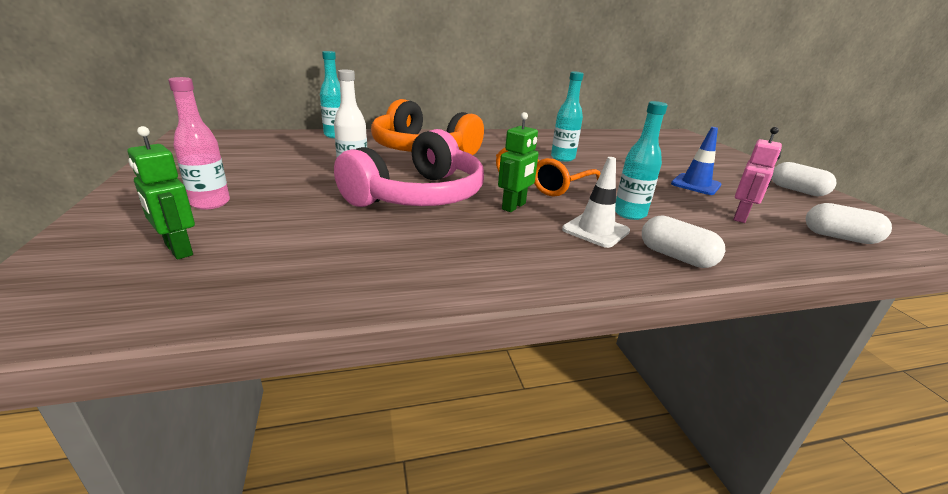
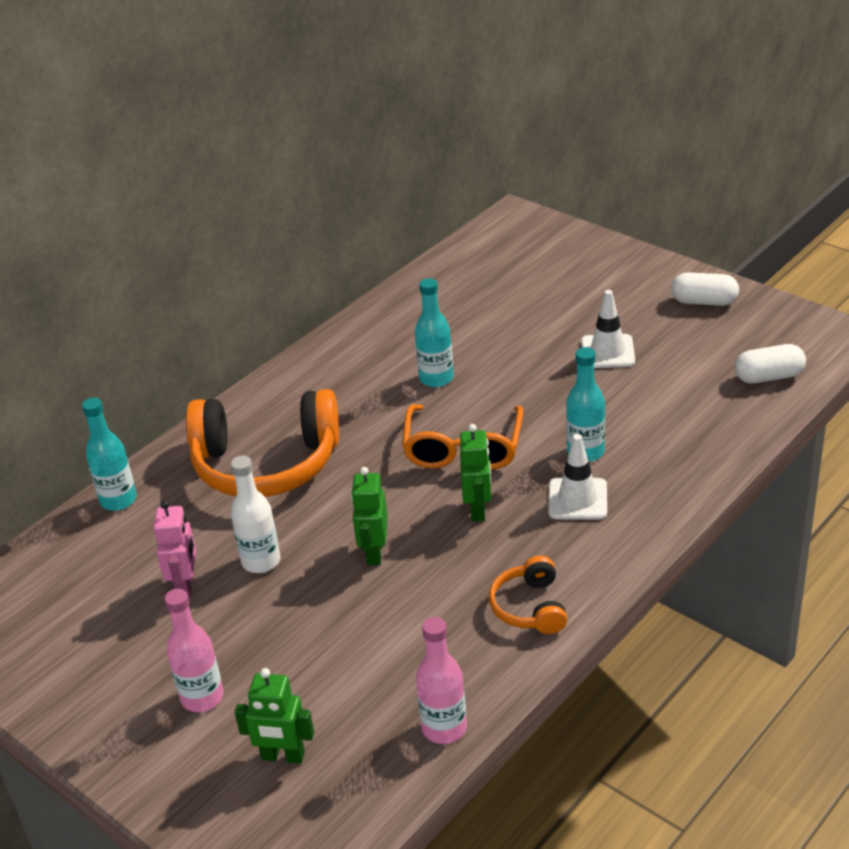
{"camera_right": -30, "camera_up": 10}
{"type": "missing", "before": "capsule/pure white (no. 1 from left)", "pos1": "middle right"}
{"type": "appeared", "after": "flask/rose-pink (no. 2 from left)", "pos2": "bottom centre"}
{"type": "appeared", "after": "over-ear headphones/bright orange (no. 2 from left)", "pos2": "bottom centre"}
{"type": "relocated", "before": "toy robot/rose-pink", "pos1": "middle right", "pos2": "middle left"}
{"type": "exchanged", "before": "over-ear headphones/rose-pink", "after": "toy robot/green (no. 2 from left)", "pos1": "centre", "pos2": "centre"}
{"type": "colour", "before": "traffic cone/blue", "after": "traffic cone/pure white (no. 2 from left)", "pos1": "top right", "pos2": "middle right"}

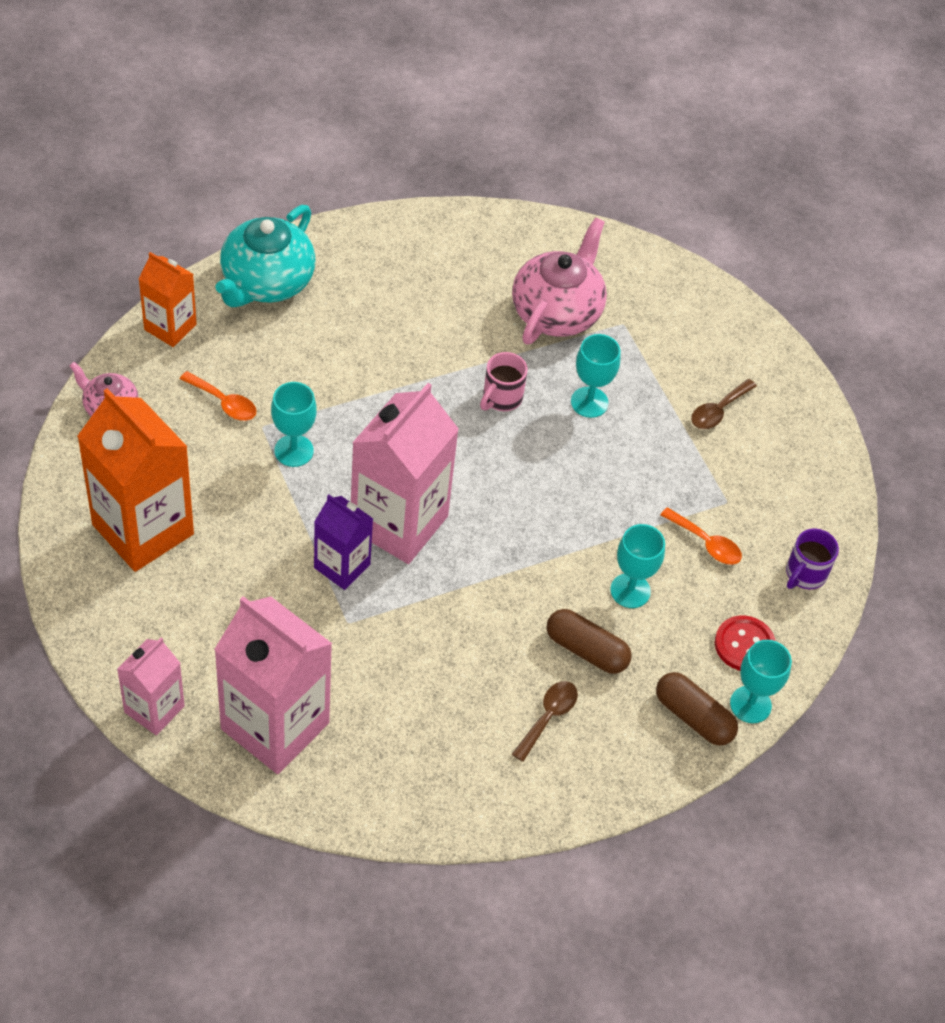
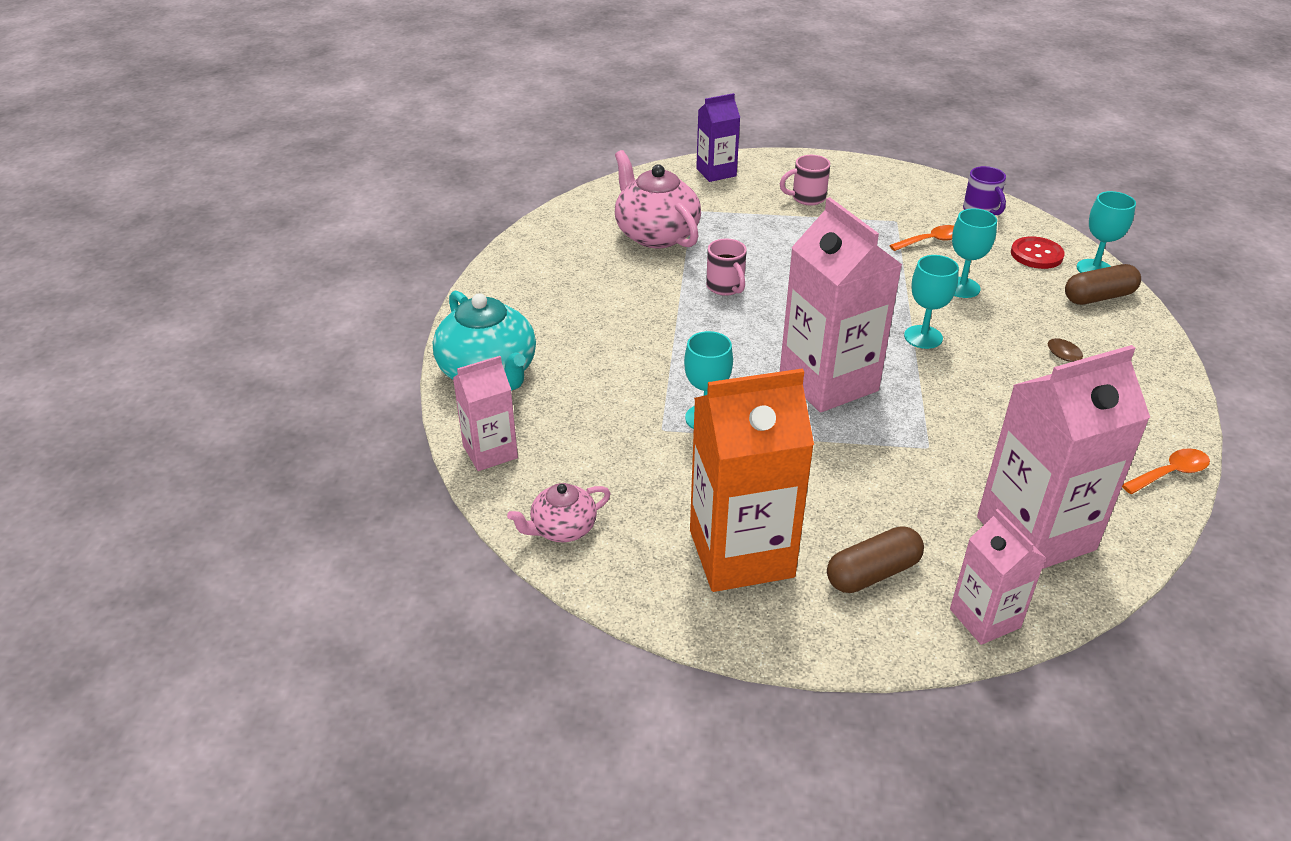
{"camera_right": -55, "camera_up": -15}
{"type": "relocated", "before": "teaspoon/bright orange (no. 1 from left in the first image)", "after": "teaspoon/bright orange (no. 2 from left)", "pos1": "middle left", "pos2": "middle right"}
{"type": "relocated", "before": "carton/violet", "pos1": "centre", "pos2": "top centre"}
{"type": "relocated", "before": "capsule/dark brown (no. 1 from left)", "pos1": "centre", "pos2": "middle right"}
{"type": "relocated", "before": "wine glass/turquoise (no. 2 from left)", "pos1": "centre", "pos2": "middle right"}
{"type": "exchanged", "before": "teaspoon/dark brown (no. 2 from left)", "after": "coffee mug/rose-pink (no. 2 from left)", "pos1": "middle right", "pos2": "top centre"}
{"type": "colour", "before": "carton/bright orange (no. 2 from left)", "after": "carton/rose-pink (no. 1 from left)", "pos1": "top left", "pos2": "centre"}

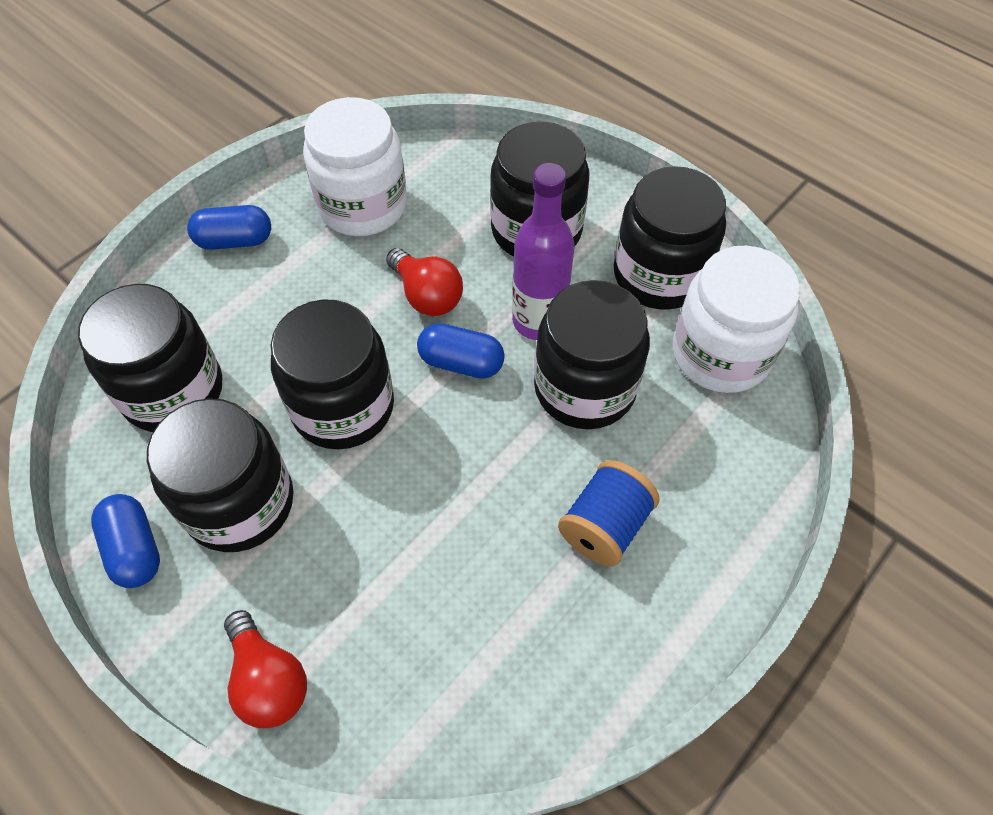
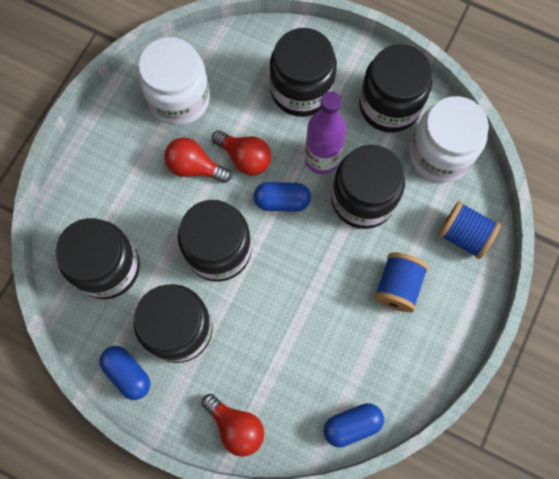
{"camera_right": -15, "camera_up": 15}
{"type": "appeared", "after": "light bulb/red (no. 1 from left)", "pos2": "centre"}
{"type": "appeared", "after": "spool/blue (no. 2 from left)", "pos2": "middle right"}
{"type": "relocated", "before": "capsule/blue (no. 2 from left in the first image)", "after": "capsule/blue (no. 3 from left)", "pos1": "top left", "pos2": "bottom centre"}

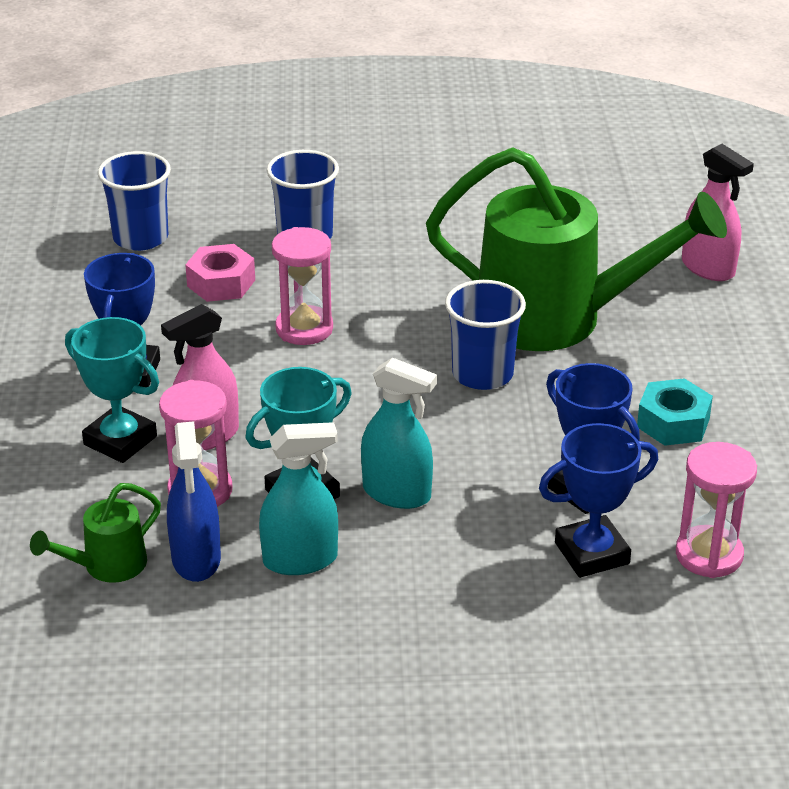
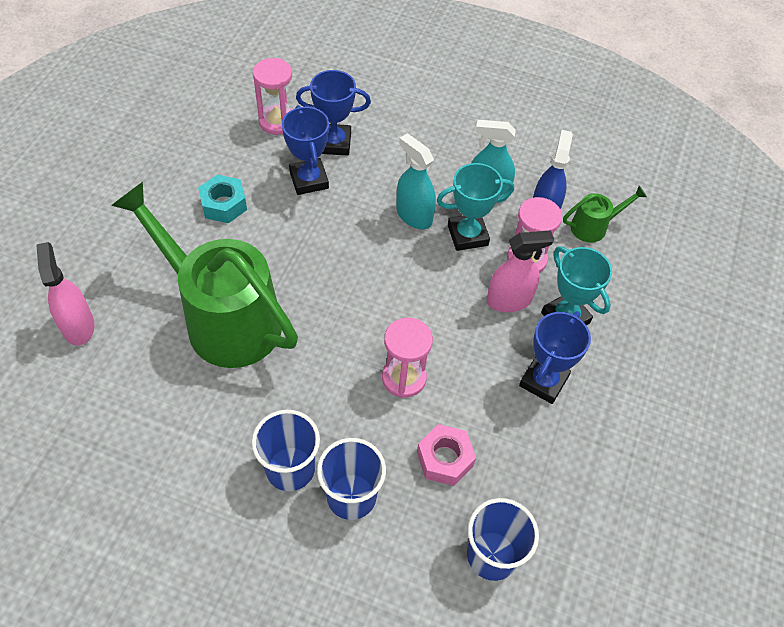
{"camera_right": -160, "camera_up": 20}
{"type": "relocated", "before": "beaker/blue (no. 3 from left in the first image)", "after": "beaker/blue (no. 1 from left)", "pos1": "centre", "pos2": "bottom centre"}

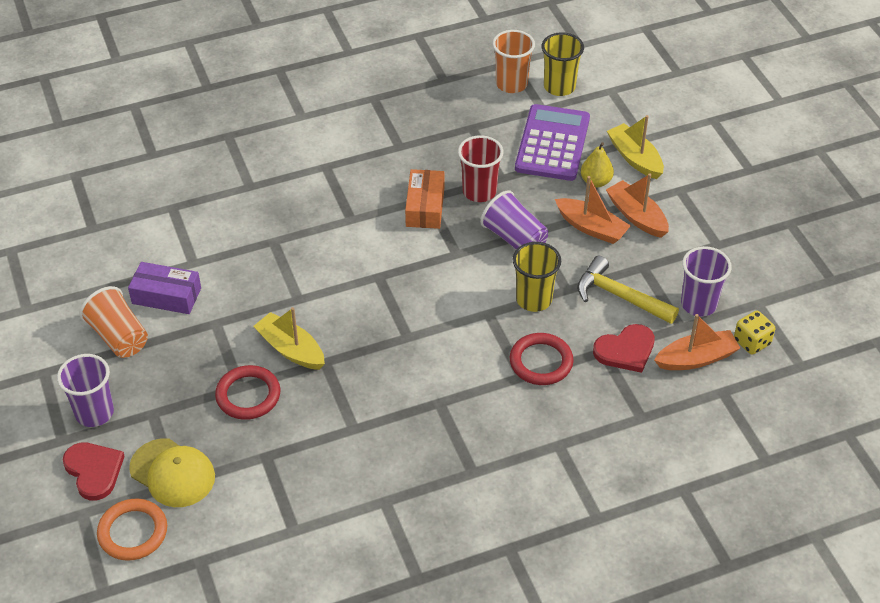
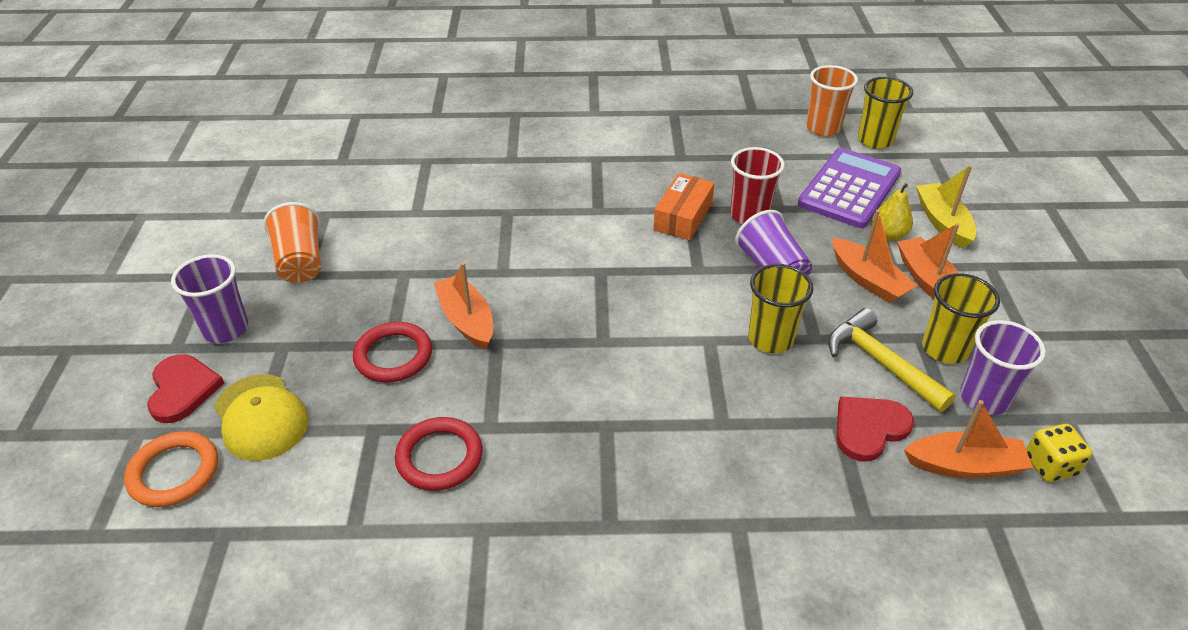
{"camera_right": 20, "camera_up": -5}
{"type": "missing", "before": "package/violet", "pos1": "middle left"}
{"type": "appeared", "after": "beaker/yellow (no. 3 from left)", "pos2": "middle right"}
{"type": "relocated", "before": "ring/red (no. 2 from left)", "pos1": "centre", "pos2": "bottom centre"}
{"type": "colour", "before": "boat/yellow (no. 1 from left)", "after": "boat/bright orange (no. 1 from left)", "pos1": "middle left", "pos2": "centre"}
{"type": "spun", "before": "heart/red (no. 2 from left)", "pos1": "middle right", "pos2": "bottom right", "turn": 150}

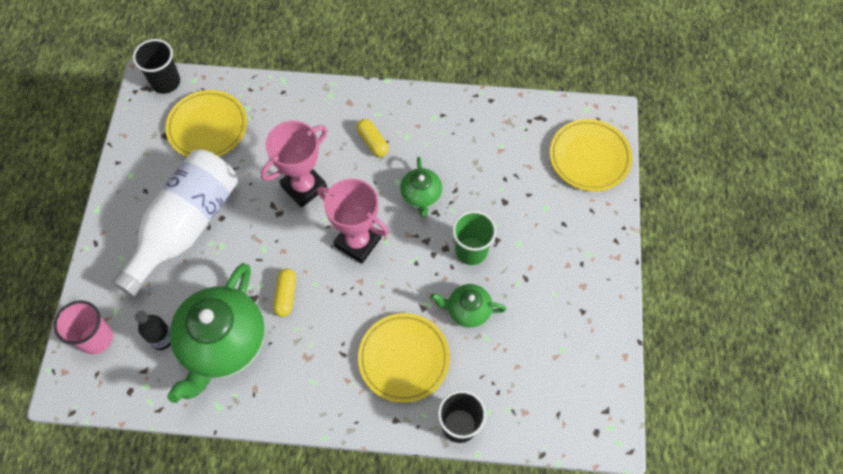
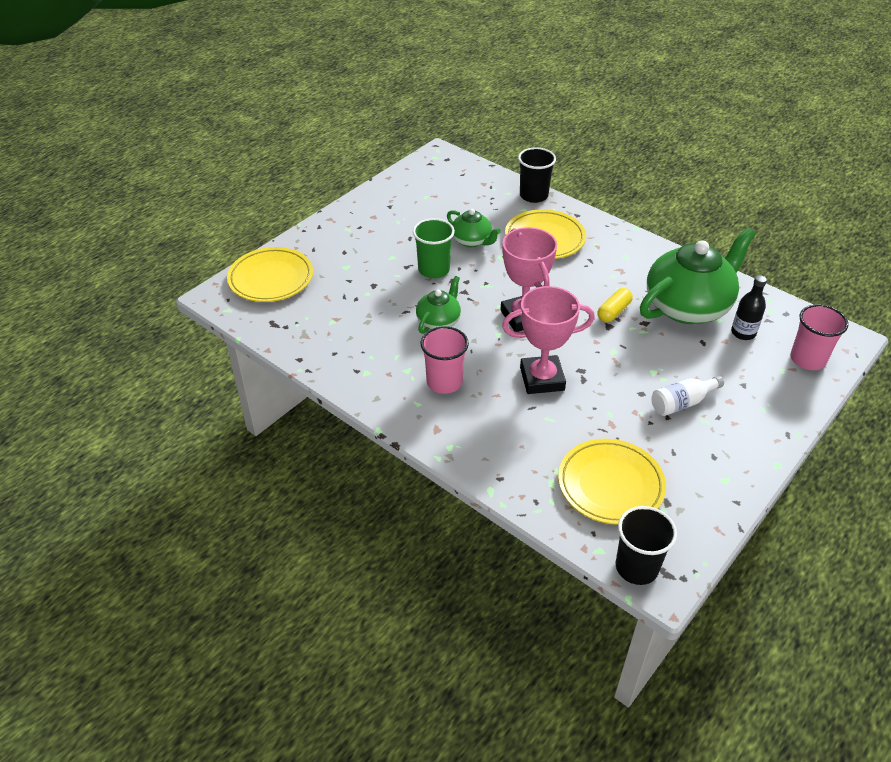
{"camera_right": -145, "camera_up": -20}
{"type": "exchanged", "before": "capsule/yellow (no. 2 from left)", "after": "beaker/rose-pink (no. 1 from left)", "pos1": "top centre", "pos2": "centre"}
{"type": "size", "before": "flask/pure white", "pos1": "middle left", "pos2": "middle right", "scale": 0.43}

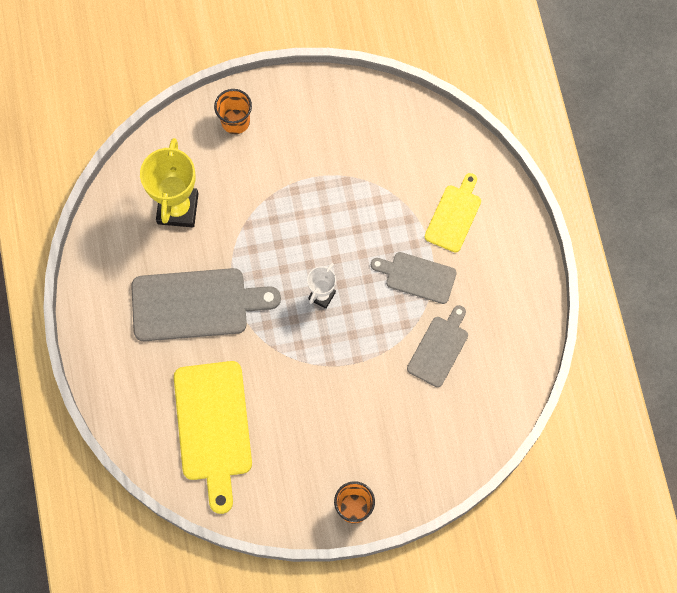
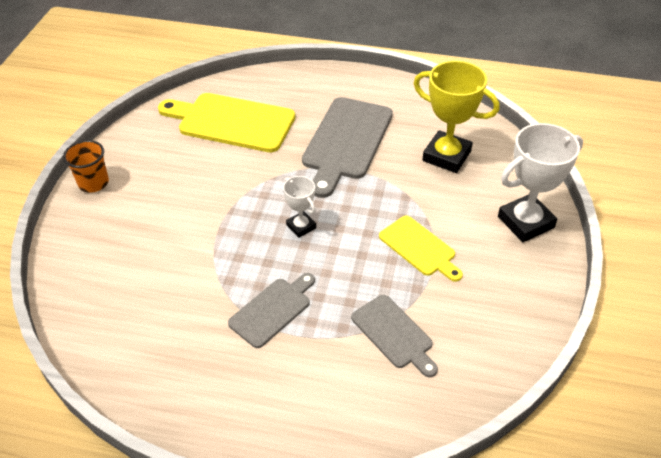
{"camera_right": 115, "camera_up": -25}
{"type": "relocated", "before": "chopping board/gray (no. 3 from left)", "pos1": "centre", "pos2": "bottom centre"}
{"type": "relocated", "before": "chopping board/yellow (no. 2 from left)", "pos1": "middle right", "pos2": "centre"}
{"type": "exchanged", "before": "beaker/bright orange (no. 1 from left)", "after": "award cup/pure white (no. 2 from left)", "pos1": "top centre", "pos2": "middle right"}

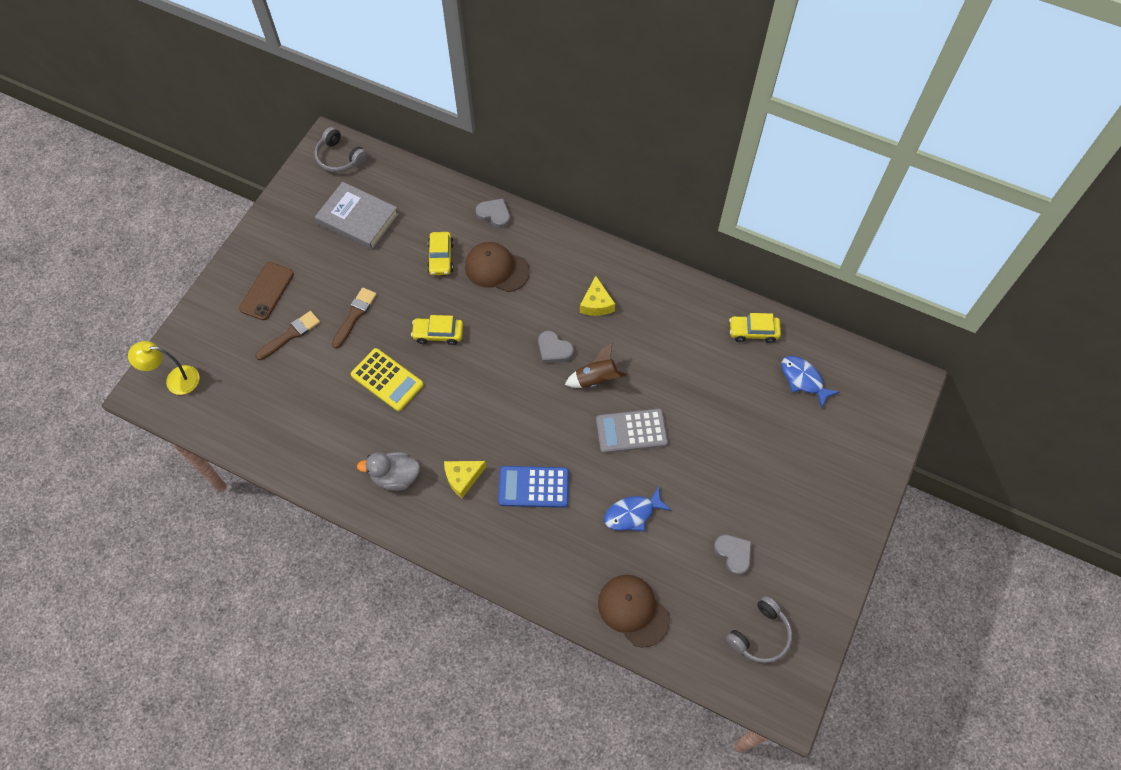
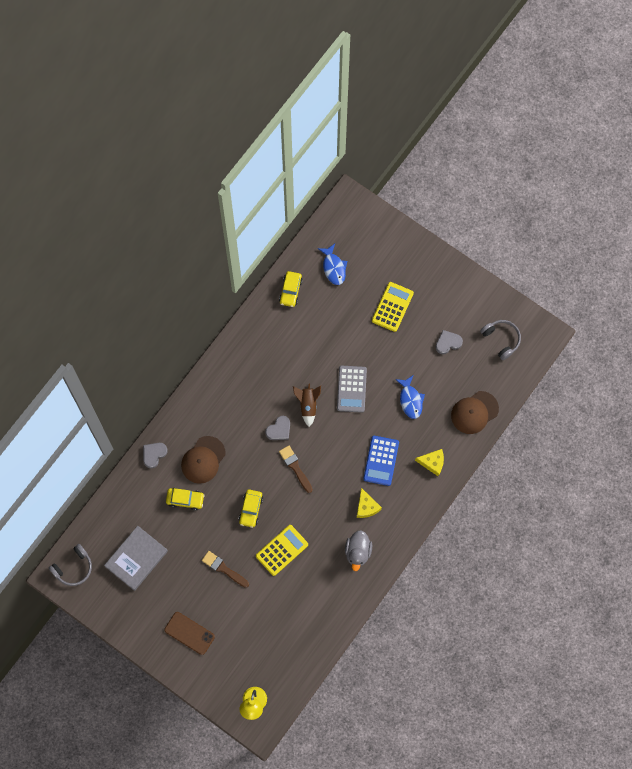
{"camera_right": -80, "camera_up": 10}
{"type": "appeared", "after": "pocket calculator/yellow (no. 2 from left)", "pos2": "centre"}
{"type": "relocated", "before": "paint brush/dark brown (no. 1 from left in the first image)", "after": "paint brush/dark brown (no. 2 from left)", "pos1": "middle left", "pos2": "centre"}
{"type": "relocated", "before": "piece of cheese/yellow (no. 2 from left)", "pos1": "centre", "pos2": "middle right"}
{"type": "spun", "before": "fish/blue (no. 2 from left in the first image)", "pos1": "middle right", "pos2": "centre", "turn": -75}

